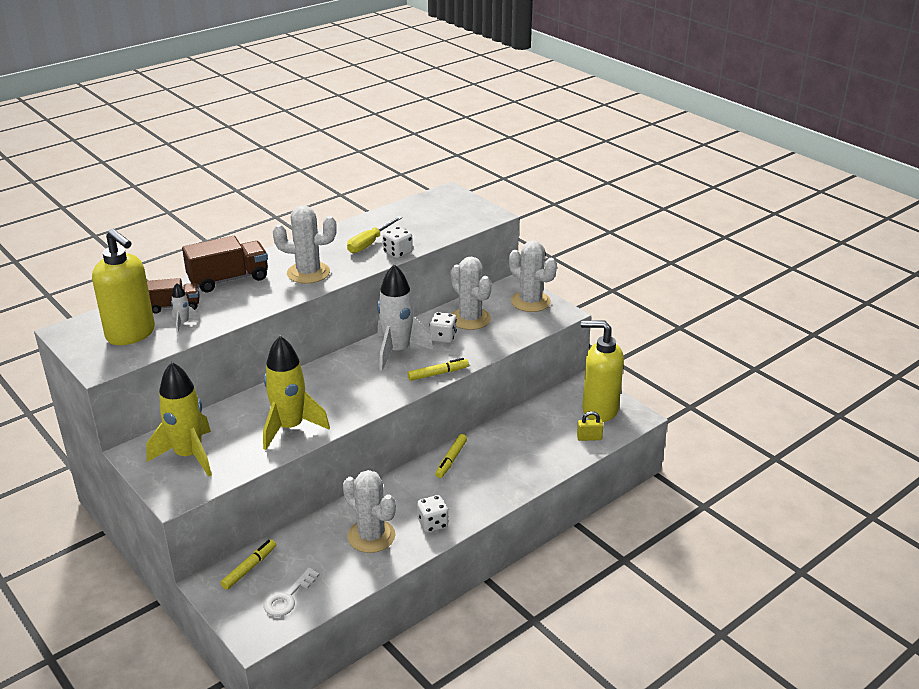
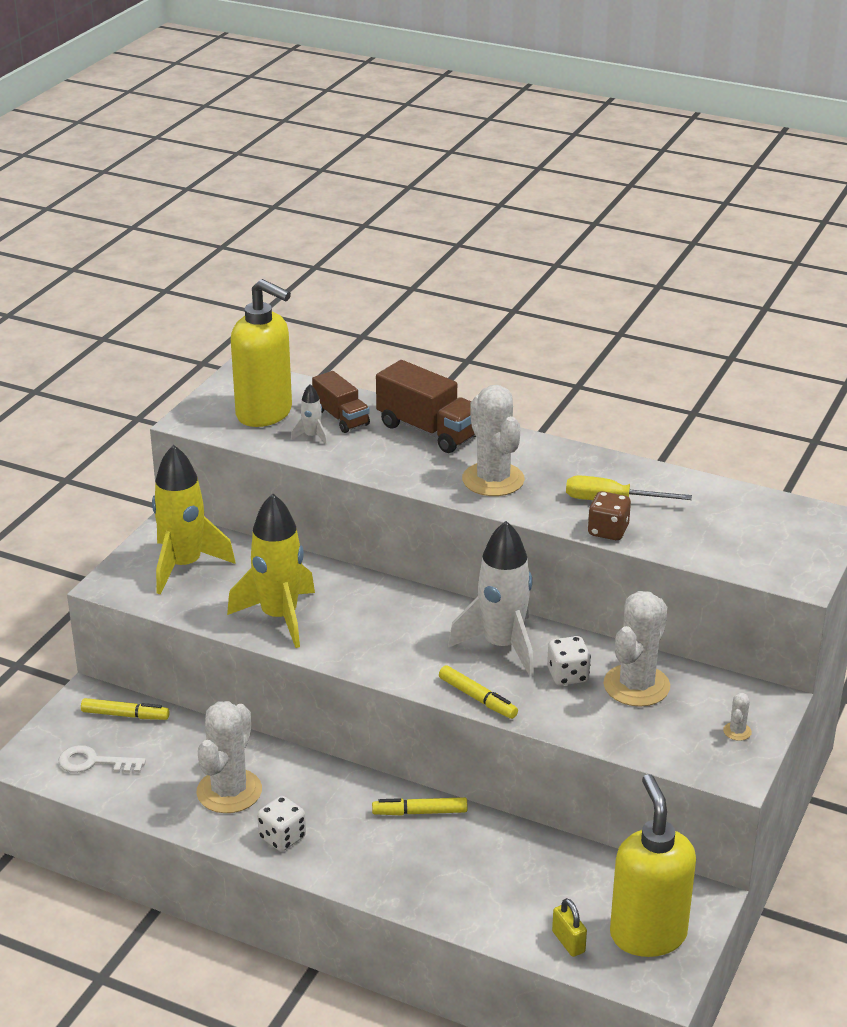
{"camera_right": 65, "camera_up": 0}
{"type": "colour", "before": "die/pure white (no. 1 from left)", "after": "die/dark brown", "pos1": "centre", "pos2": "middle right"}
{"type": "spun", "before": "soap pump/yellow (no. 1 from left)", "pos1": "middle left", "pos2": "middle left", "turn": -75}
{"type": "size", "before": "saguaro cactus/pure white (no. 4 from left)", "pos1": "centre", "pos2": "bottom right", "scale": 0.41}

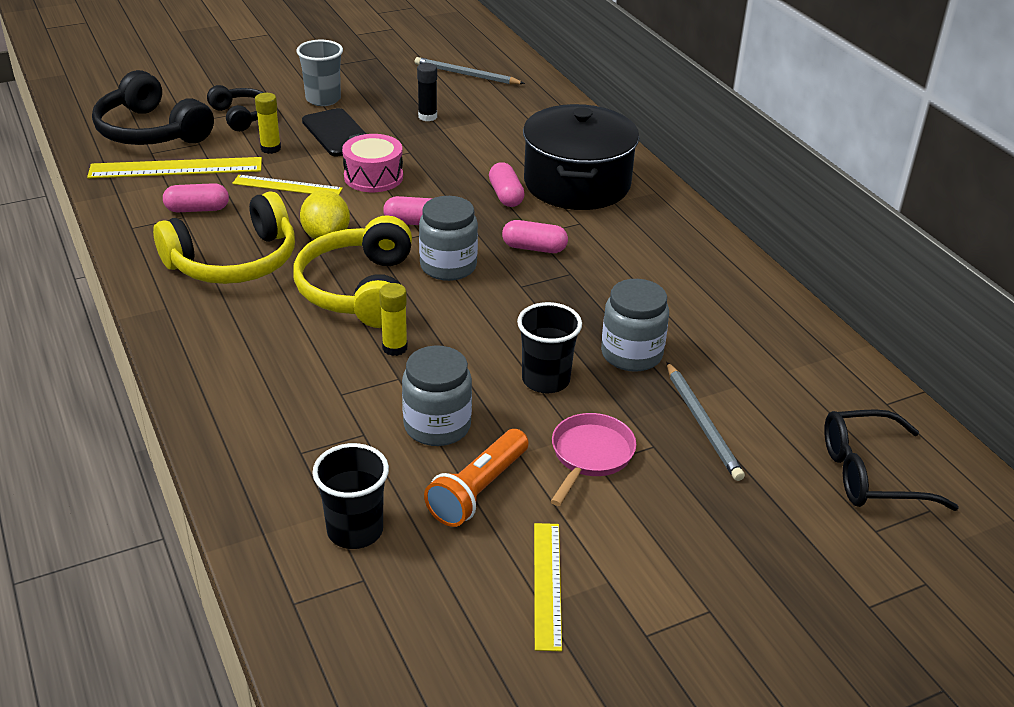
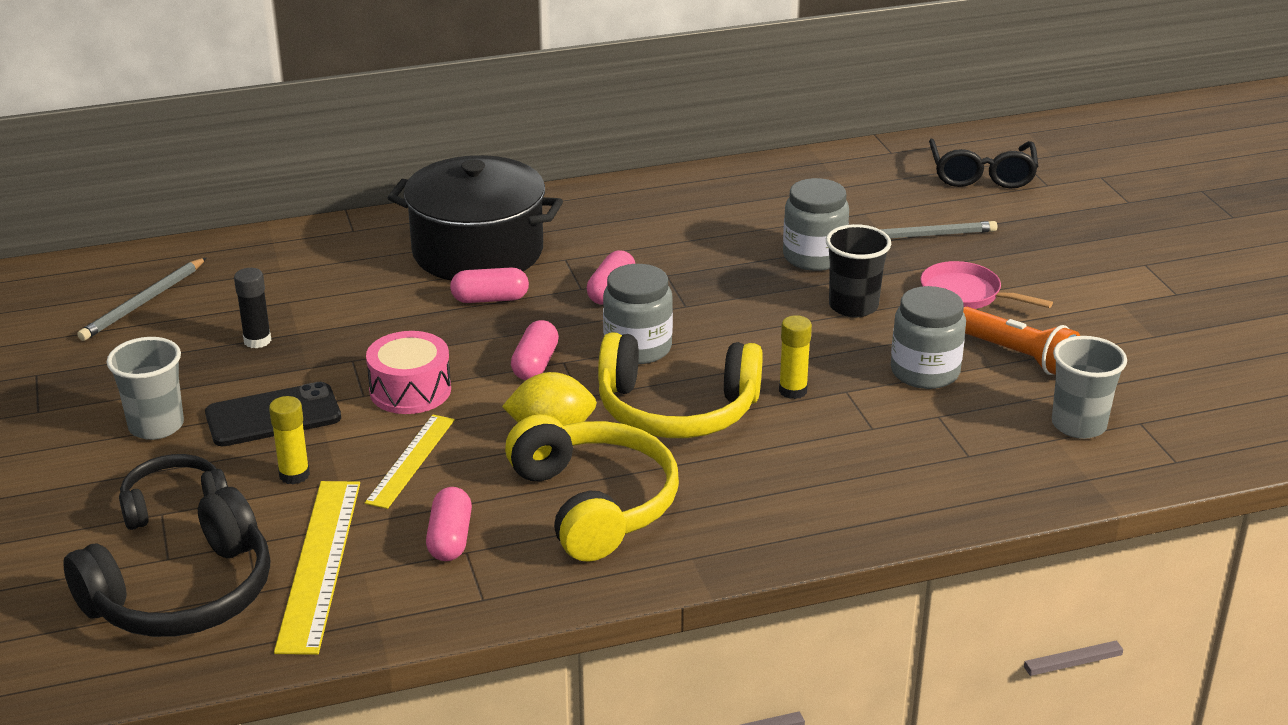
{"camera_right": -80, "camera_up": -5}
{"type": "missing", "before": "straightedge/yellow (no. 3 from left)", "pos1": "bottom centre"}
{"type": "colour", "before": "beaker/jet-black (no. 1 from left)", "after": "beaker/gray (no. 2 from left)", "pos1": "bottom centre", "pos2": "middle right"}

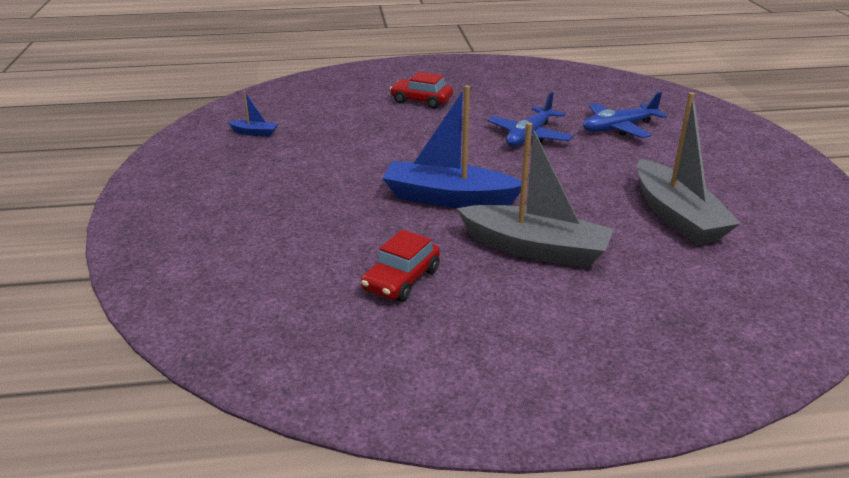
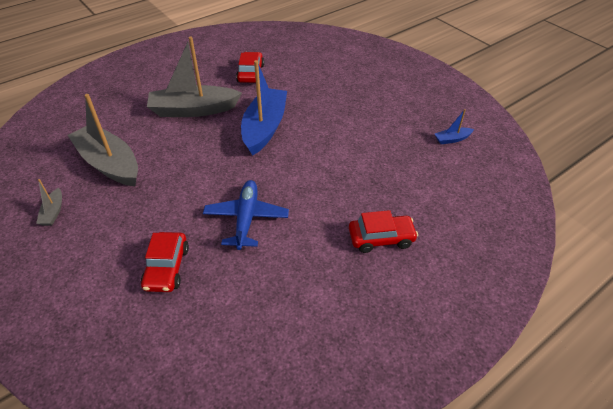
{"camera_right": 150, "camera_up": 15}
{"type": "appeared", "after": "boat/gray (no. 1 from left)", "pos2": "middle left"}
{"type": "exchanged", "before": "toy plane/blue (no. 2 from left)", "after": "automobile/red (no. 1 from left)", "pos1": "top right", "pos2": "middle left"}
{"type": "spun", "before": "boat/blue (no. 2 from left in the first image)", "pos1": "top centre", "pos2": "top centre", "turn": -60}

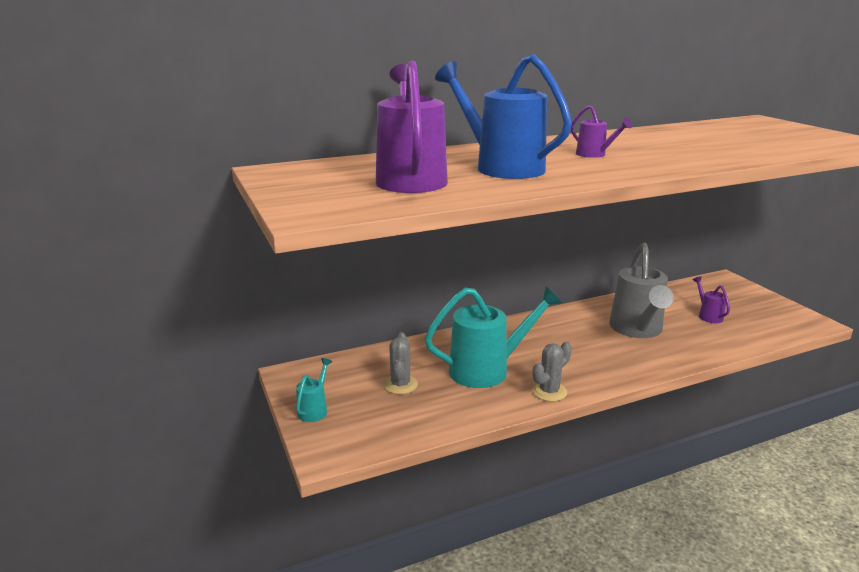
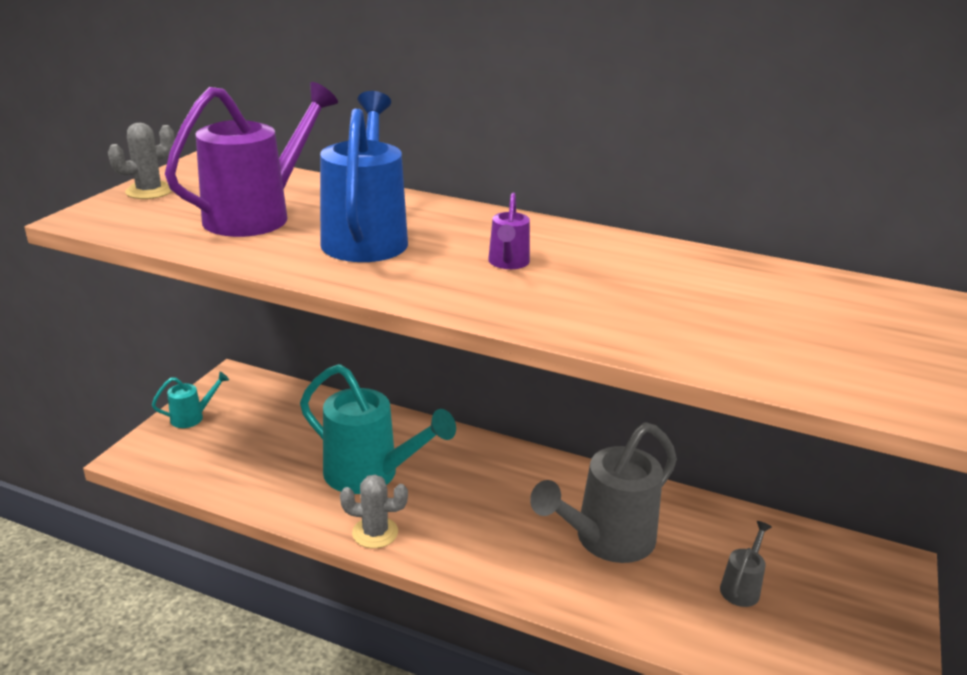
{"camera_right": 45, "camera_up": 5}
{"type": "relocated", "before": "saguaro cactus/gray (no. 1 from left)", "pos1": "centre", "pos2": "top left"}
{"type": "colour", "before": "watering pot/violet (no. 3 from left)", "after": "watering pot/gray (no. 2 from left)", "pos1": "middle right", "pos2": "bottom right"}

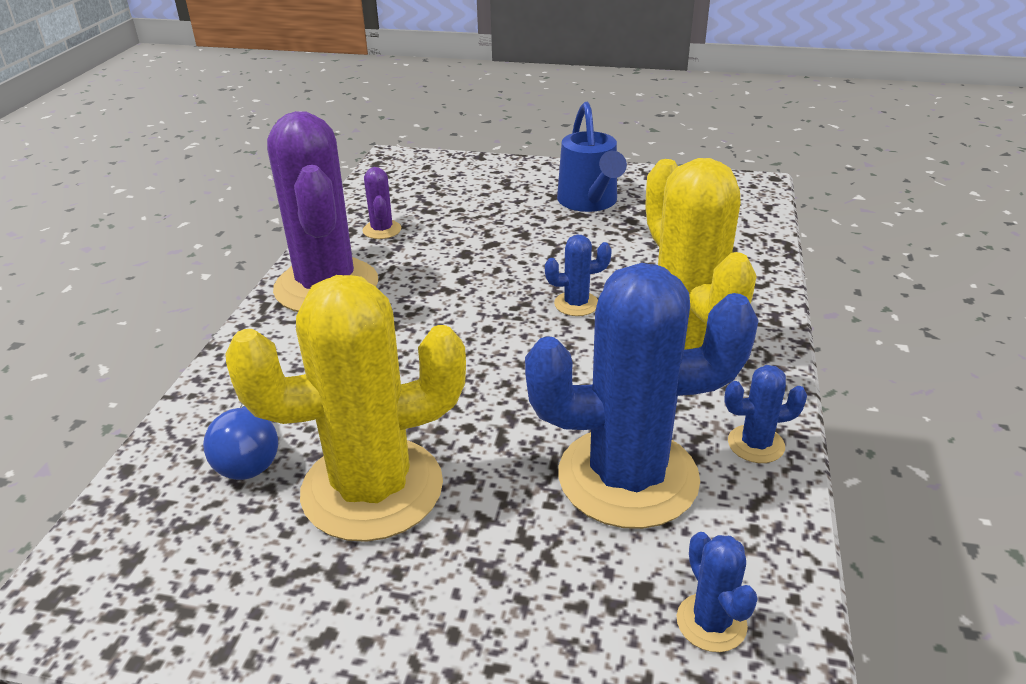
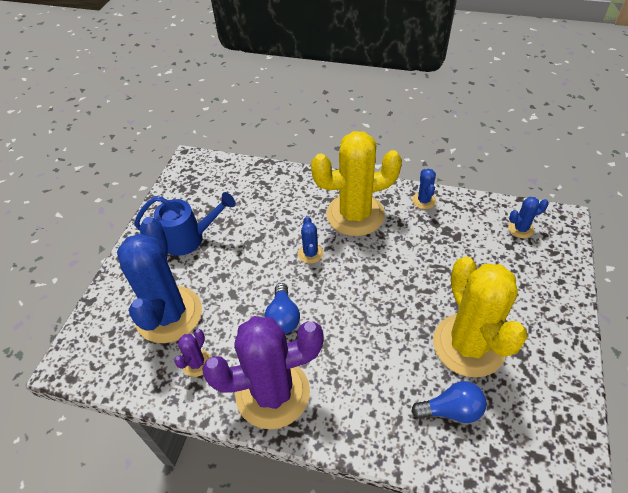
{"camera_right": -85, "camera_up": 15}
{"type": "appeared", "after": "light bulb/blue (no. 1 from left)", "pos2": "centre"}
{"type": "relocated", "before": "saguaro cactus/blue (no. 2 from left in the first image)", "after": "saguaro cactus/blue (no. 1 from left)", "pos1": "centre", "pos2": "middle left"}
{"type": "spun", "before": "saguaro cactus/violet (no. 2 from left in the first image)", "pos1": "top centre", "pos2": "bottom left", "turn": -60}

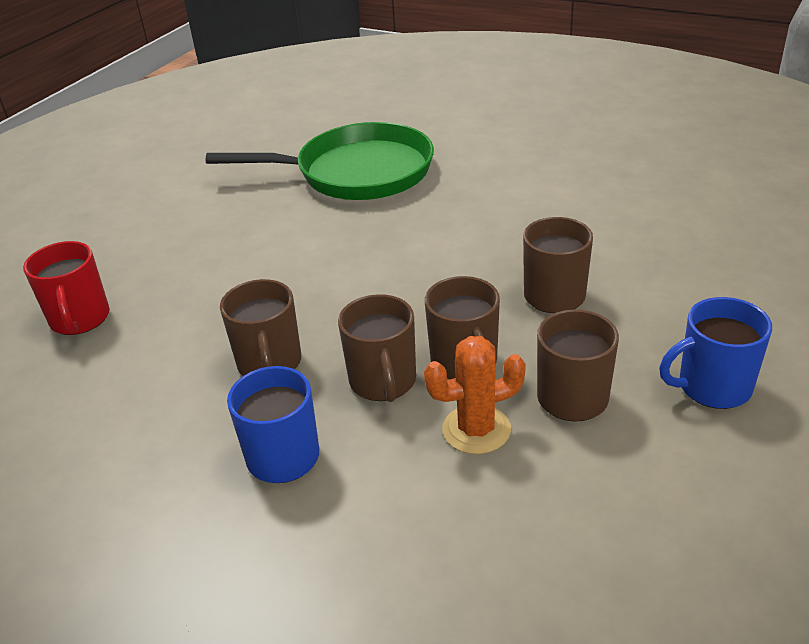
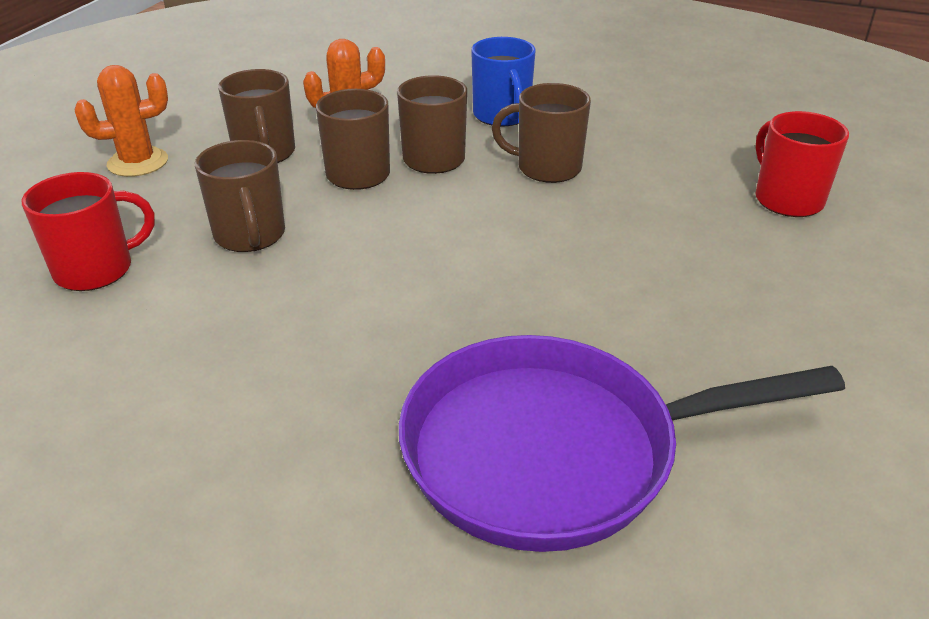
{"camera_right": 170, "camera_up": 0}
{"type": "appeared", "after": "coffee mug/red (no. 1 from left)", "pos2": "middle left"}
{"type": "exchanged", "before": "coffee mug/blue (no. 2 from left)", "after": "saguaro cactus/bright orange (no. 1 from left)", "pos1": "middle right", "pos2": "top left"}
{"type": "colour", "before": "frying pan/green", "after": "frying pan/violet", "pos1": "top centre", "pos2": "bottom right"}
{"type": "spun", "before": "coffee mug/dark brown (no. 1 from left in the first image)", "pos1": "middle left", "pos2": "top centre", "turn": -60}

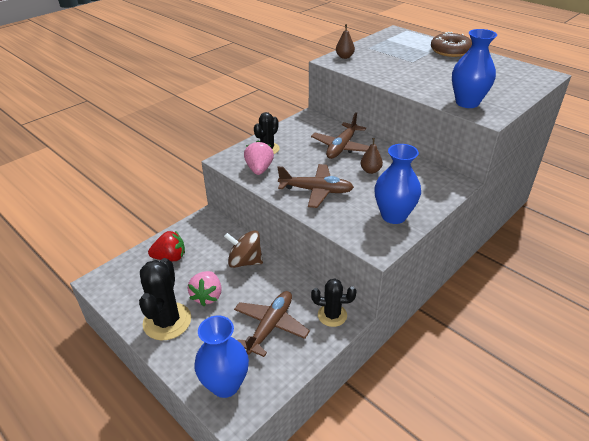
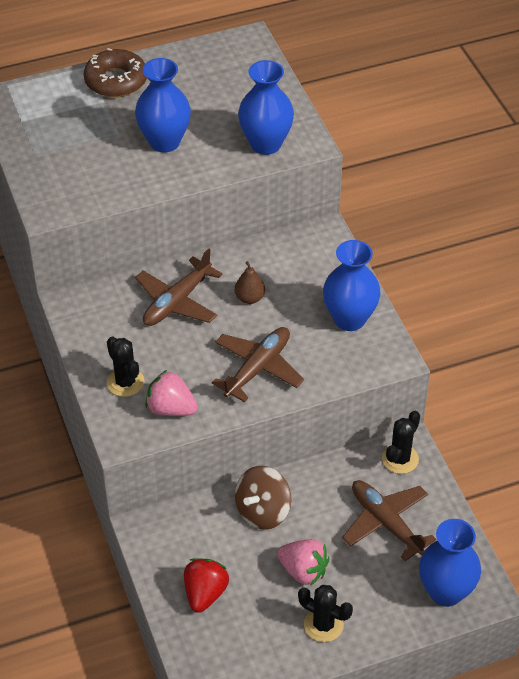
{"camera_right": -65, "camera_up": 10}
{"type": "missing", "before": "pear/dark brown (no. 1 from left)", "pos1": "top centre"}
{"type": "appeared", "after": "flower vase/blue (no. 1 from left)", "pos2": "top left"}
{"type": "spun", "before": "toy plane/dark brown (no. 3 from left in the first image)", "pos1": "top centre", "pos2": "centre", "turn": 75}
{"type": "size", "before": "saguaro cactus/jet-black (no. 1 from left in the first image)", "pos1": "bottom left", "pos2": "bottom centre", "scale": 0.62}

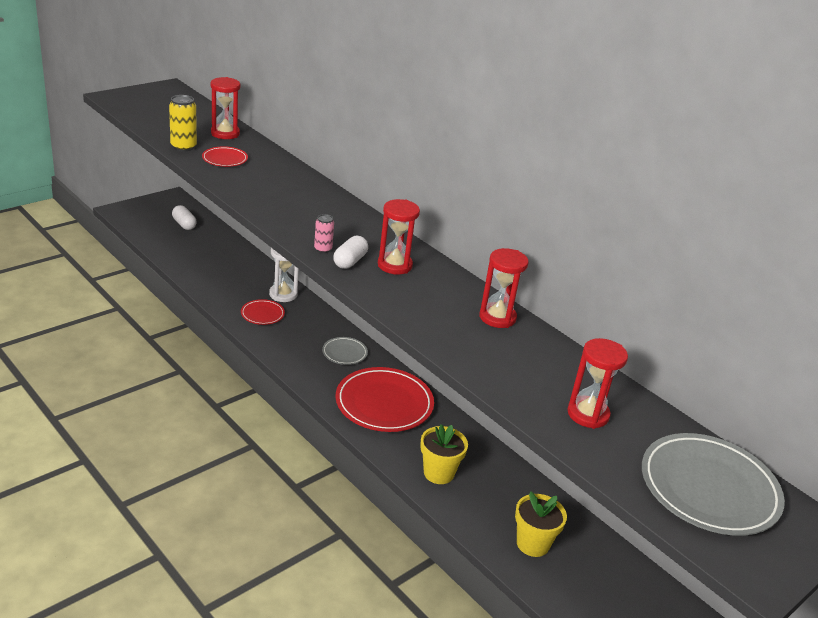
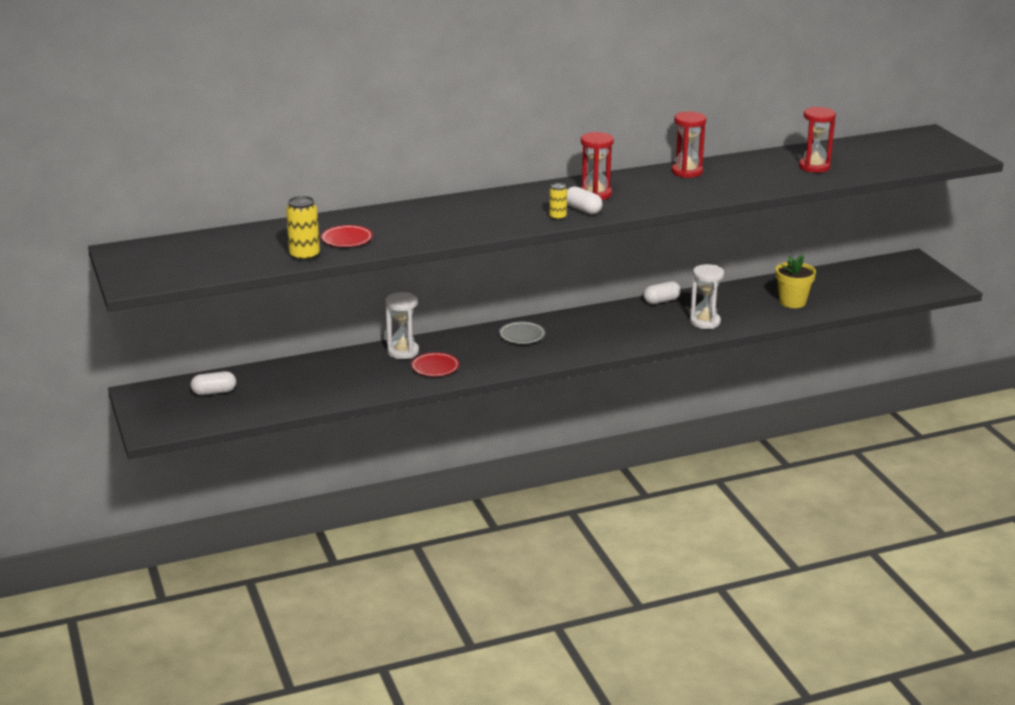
{"camera_right": -65, "camera_up": -5}
{"type": "missing", "before": "sand timer/red (no. 1 from left)", "pos1": "top left"}
{"type": "missing", "before": "plate/red (no. 3 from left)", "pos1": "centre"}
{"type": "missing", "before": "plate/gray (no. 2 from left)", "pos1": "bottom right"}
{"type": "appeared", "after": "capsule/pure white (no. 3 from left)", "pos2": "centre"}
{"type": "exchanged", "before": "plant pot/yellow (no. 1 from left)", "after": "sand timer/pure white (no. 2 from left)", "pos1": "bottom centre", "pos2": "middle right"}
{"type": "colour", "before": "can/rose-pink", "after": "can/yellow (no. 2 from left)", "pos1": "centre", "pos2": "top centre"}

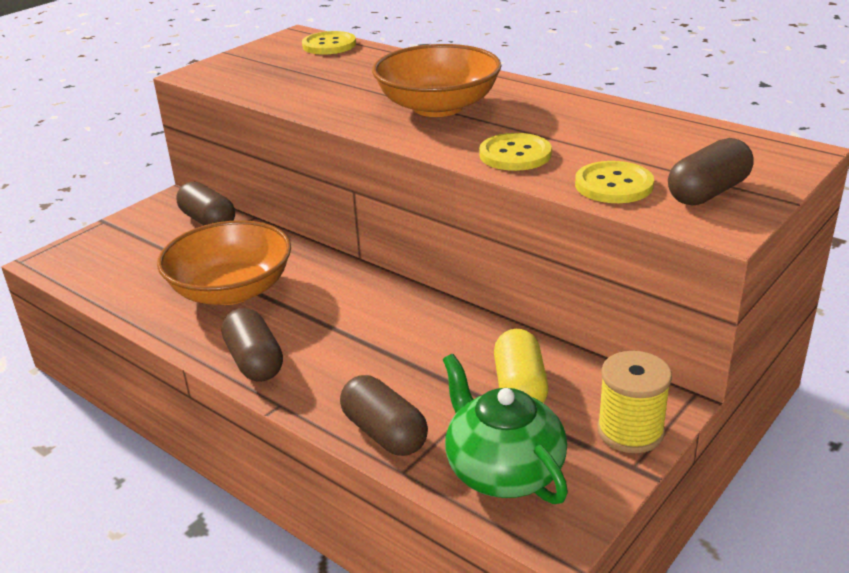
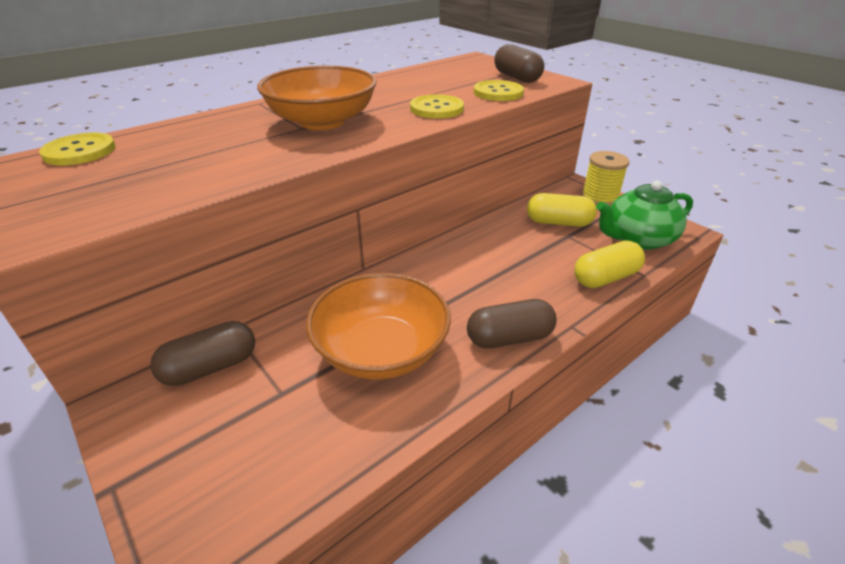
{"camera_right": -80, "camera_up": 5}
{"type": "colour", "before": "capsule/dark brown (no. 3 from left)", "after": "capsule/yellow (no. 2 from left)", "pos1": "bottom centre", "pos2": "middle right"}

